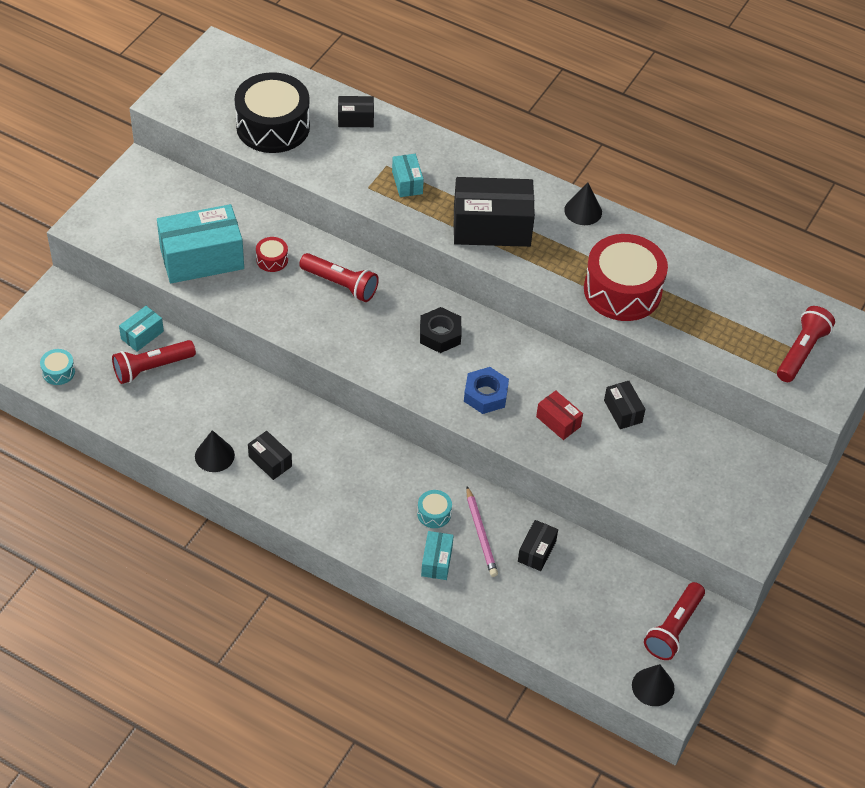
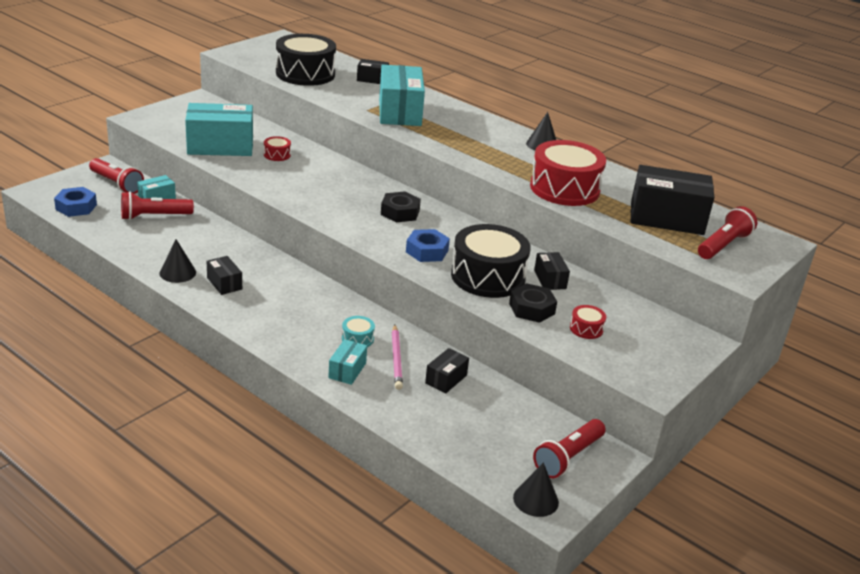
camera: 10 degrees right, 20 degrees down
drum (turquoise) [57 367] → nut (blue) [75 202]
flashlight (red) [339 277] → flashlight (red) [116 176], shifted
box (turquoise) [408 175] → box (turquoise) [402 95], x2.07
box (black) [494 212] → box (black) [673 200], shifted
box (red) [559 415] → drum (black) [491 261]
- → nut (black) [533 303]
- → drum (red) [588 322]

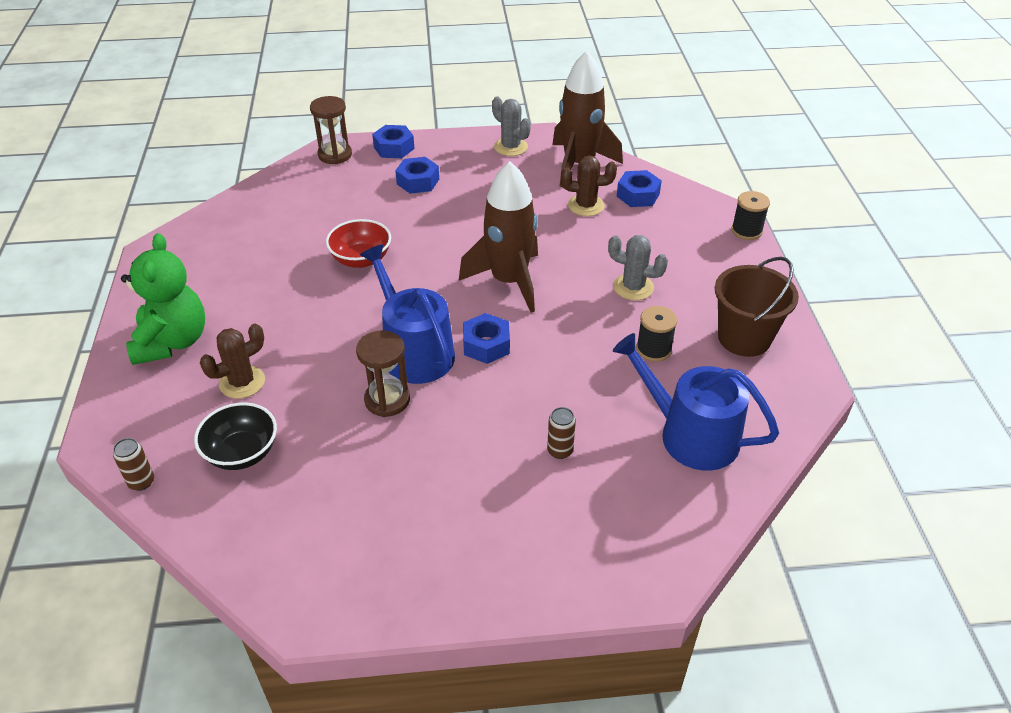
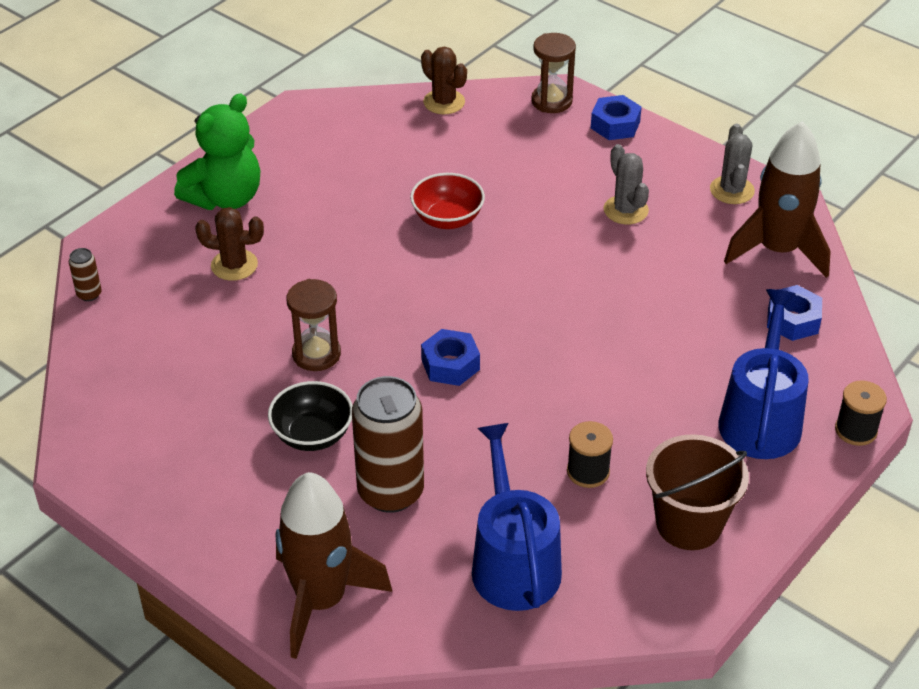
camera: 45 degrees right, 0 degrees up
bowl (black) [235 436] → bowl (black) [310 416], shifted
watering can (blue) [407 314] → watering can (blue) [763 374], shifted
nut (blue) [417 175] → -
rocket (brown) [498 237] → rocket (brown) [334 565], shifted
can (brown) [561 433] → can (brown) [388 444], x2.33
cactus (brown) [589 185] → cactus (brown) [444 80], shifted
cactus (grey) [638 267] → cactus (grey) [626 184], shifted

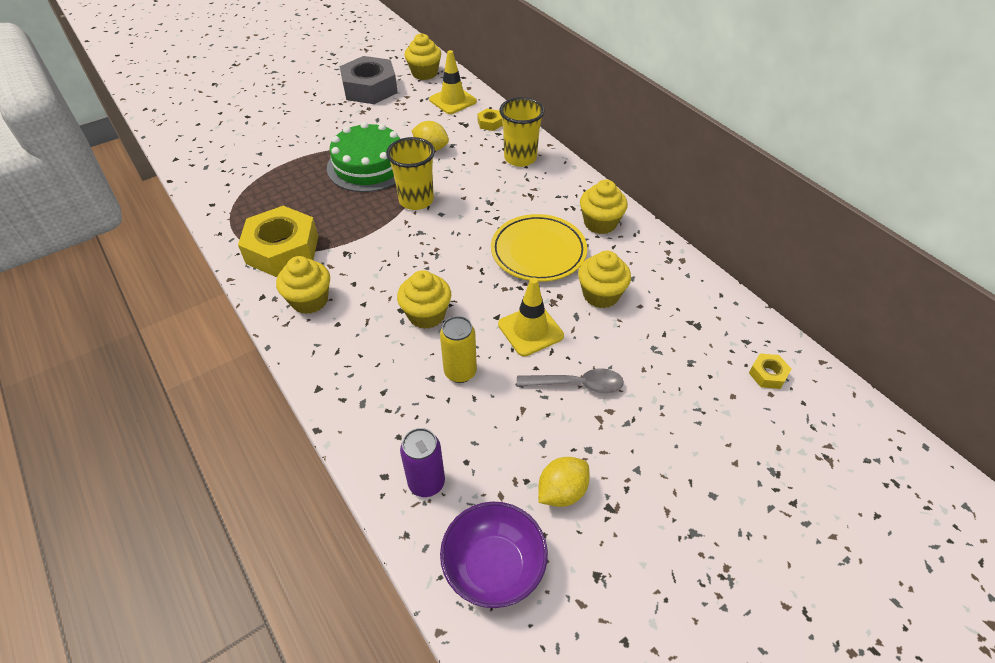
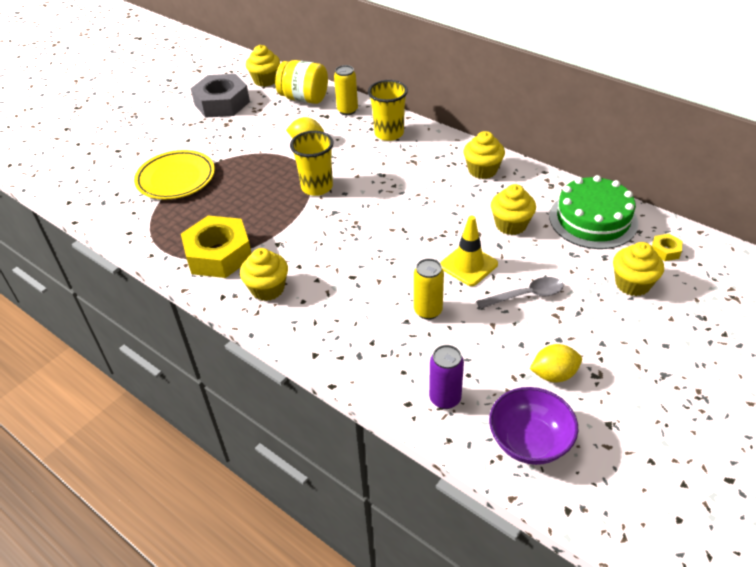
camera: 15 degrees left, 5 degrees down
cake (green) [363 157] → cake (green) [593 212], shifted
cupcake (yellow) [424 299] → cupcake (yellow) [638 269], shifted
traffic cone (yellow) [453 82] → jar (yellow) [301 82]
nut (yellow) [490 120] → can (yellow) [346 90]
plate (yellow) [539 248] → plate (yellow) [174 175], shifted
lemon (yellow) [564 482] → lemon (yellow) [556 363], 45 degrees clockwise

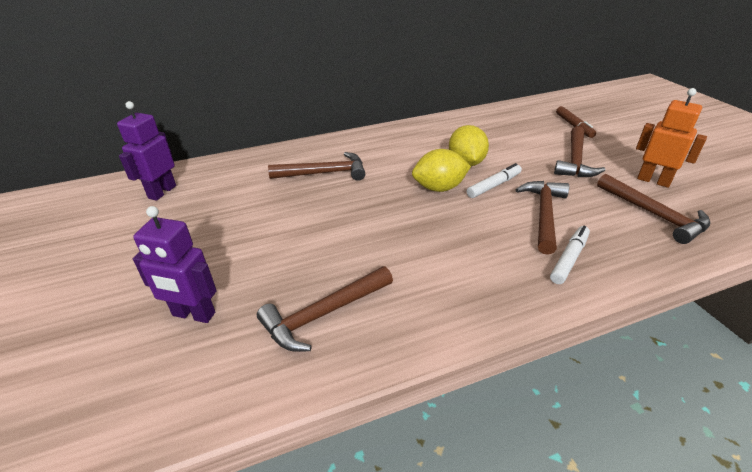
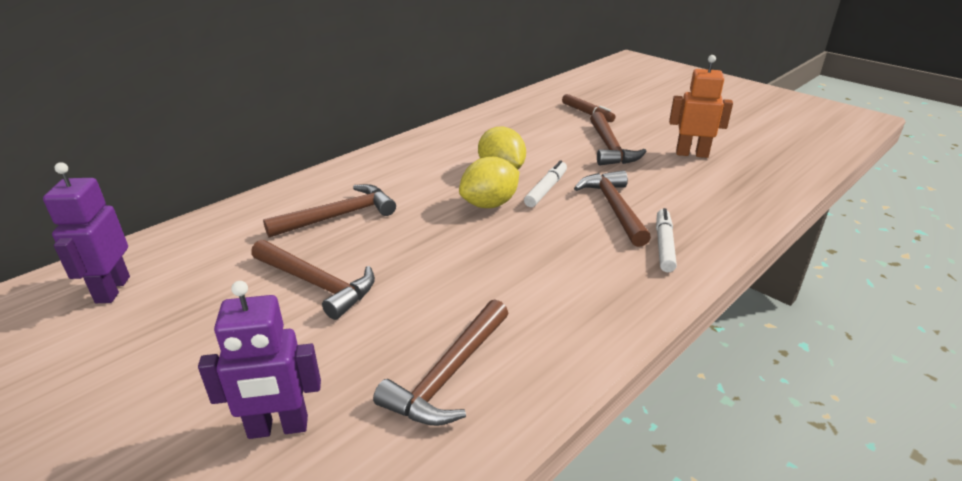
camera: 25 degrees left, 5 degrees down
hammer (brown) [653 209] → hammer (brown) [313 280], shifted

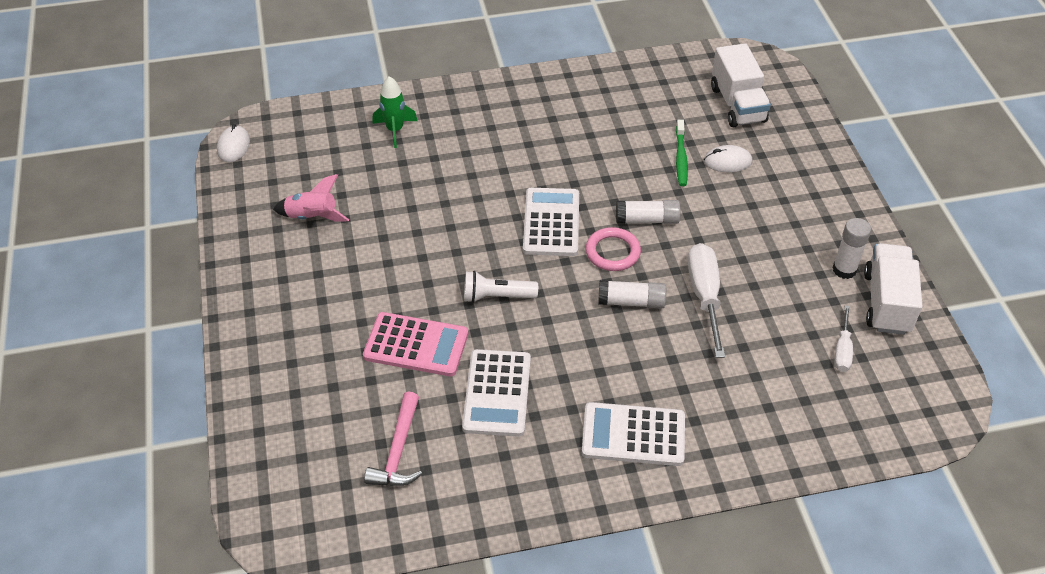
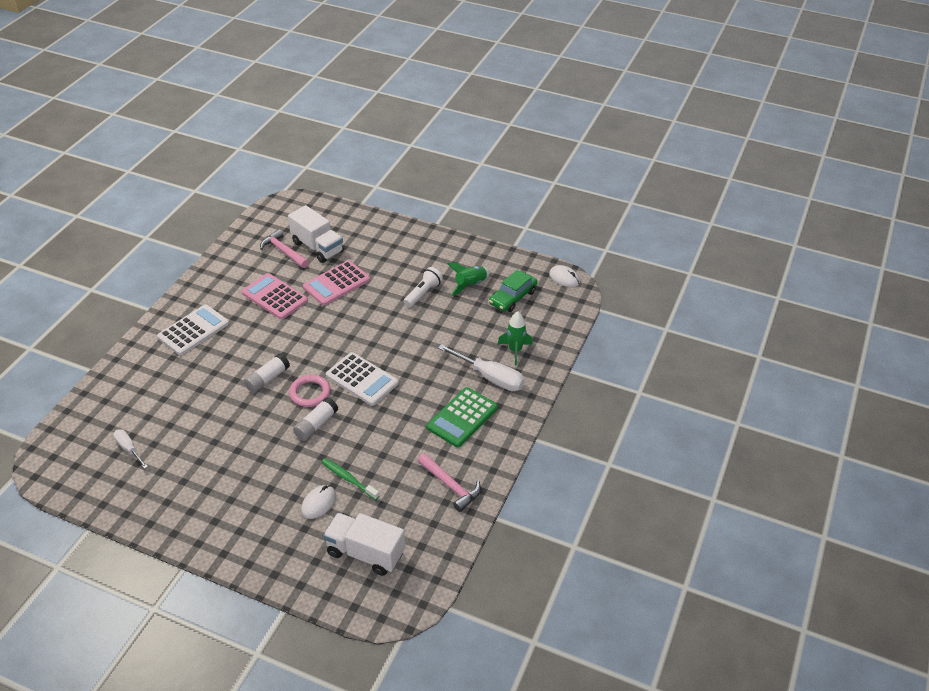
camera: 125 degrees right, 5 degrees down
rocket (pink) [311 198] → rocket (green) [469 279]
calculator (white) [496 393] → calculator (pink) [275 296]
flashlight (white) [501 287] → flashlight (white) [423 287], shifted
screwdriver (white) [706 300] → screwdriver (white) [481 367], shifted
glue stick (white) [851 248] → -
truck (white) [893 289] → truck (white) [316 234], shifted
- → hammer (pink) [449 482]
- → calculator (green) [462 417]
- → car (green) [513 291]

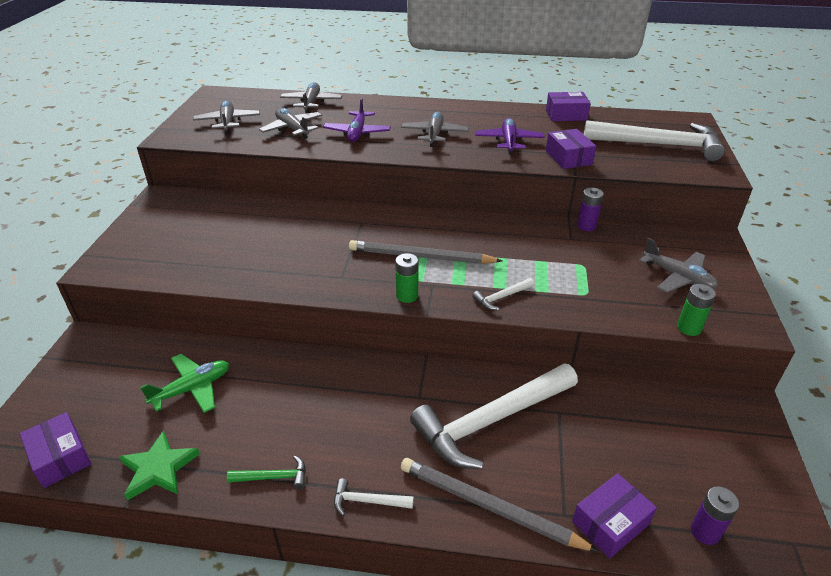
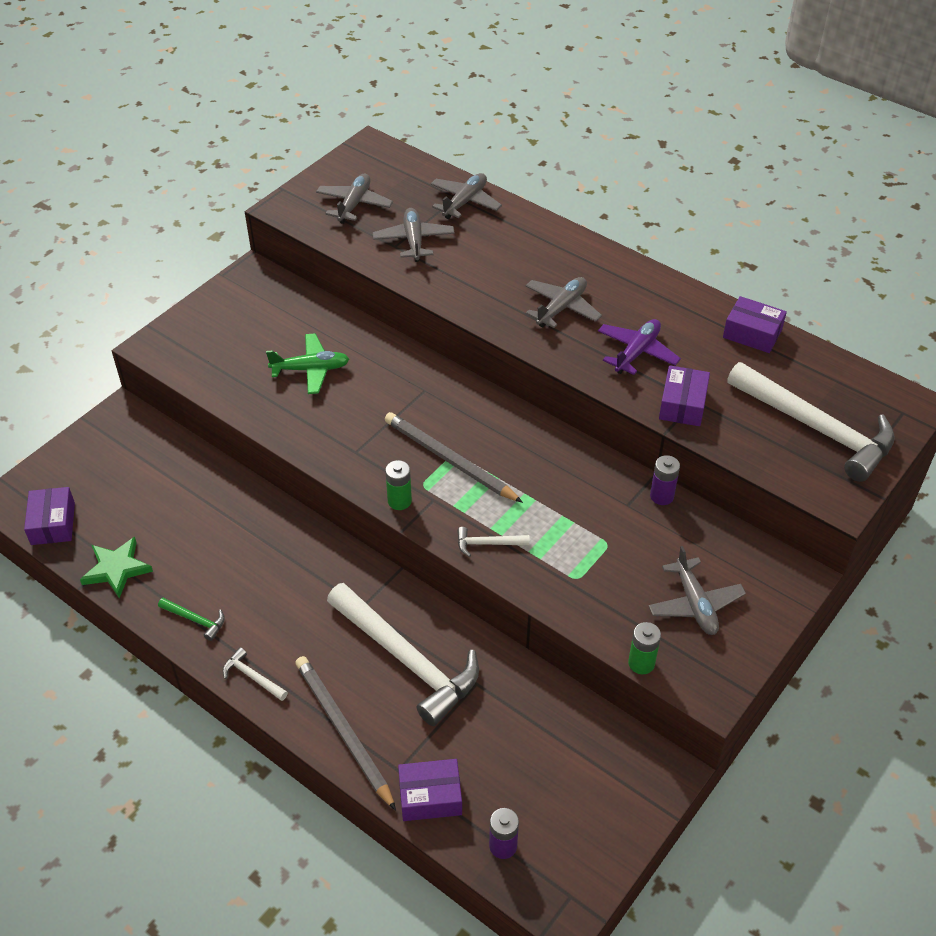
camera: 30 degrees right, 10 degrees up
plane (green) [184 383] → plane (green) [307 363], shifted
plane (purple) [357 120] → -
hammer (white) [494 416] → hammer (white) [403 654], 135 degrees counterclockwise

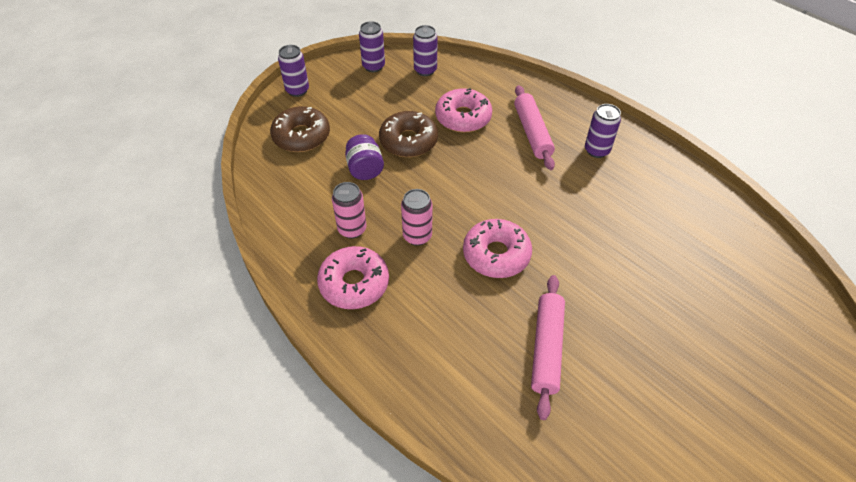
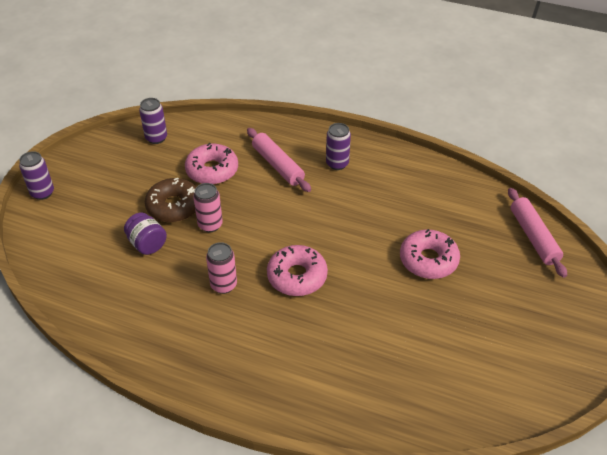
camera: 25 degrees left, 5 degrees down
donut (brown) [300 129] → -
donut (pink) [353 277] → donut (pink) [430 254], shifted
can (pink) [349 210] → can (pink) [208 207], shifted
can (purple) [372 46] → -
rolling pin (pink) [548 347] → rolling pin (pink) [537 233], shifted

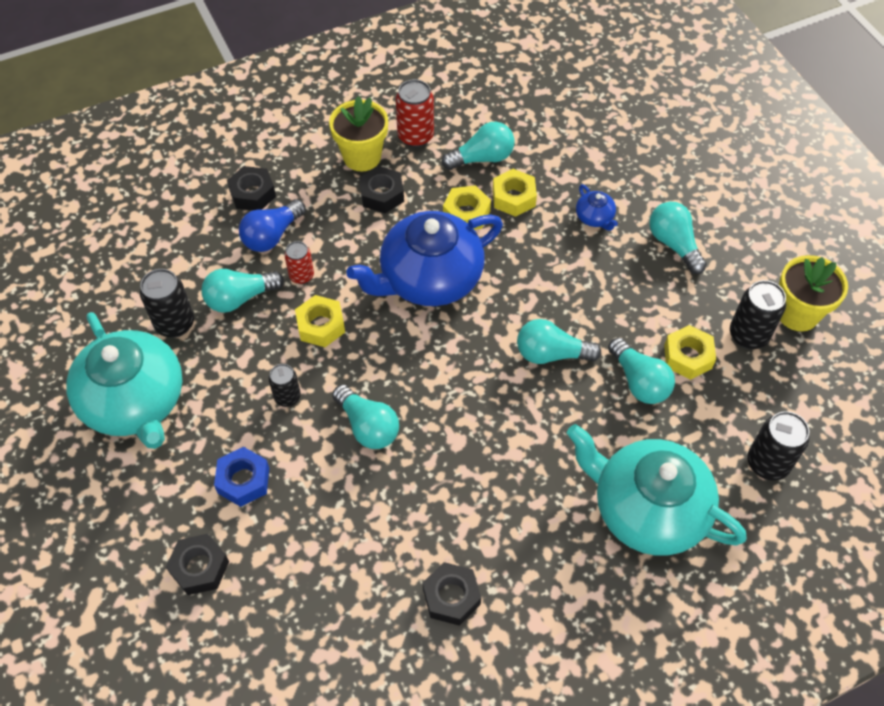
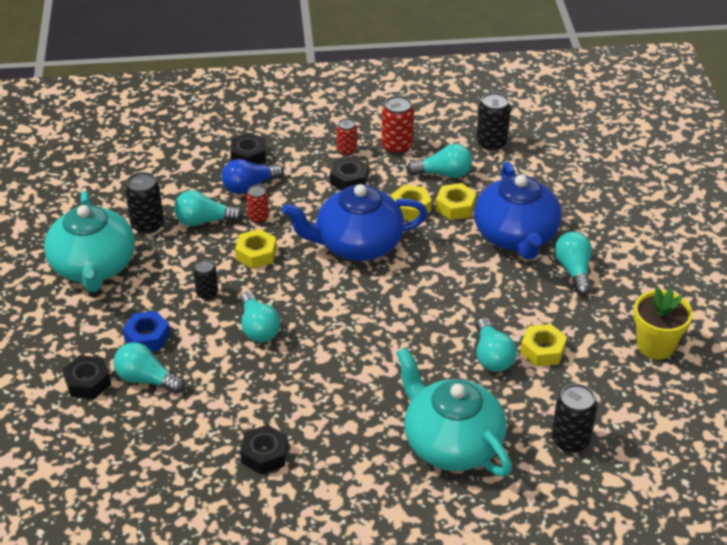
camera: 20 degrees right, 15 degrees down
flower pot (yellow) [358 134] → can (red) [347 137]
light bulb (turquoise) [559 341] → light bulb (turquoise) [149 368], shifted
teapot (blue) [597 207] → teapot (blue) [518 211], x2.48
can (black) [758 314] → can (black) [493 121], shifted

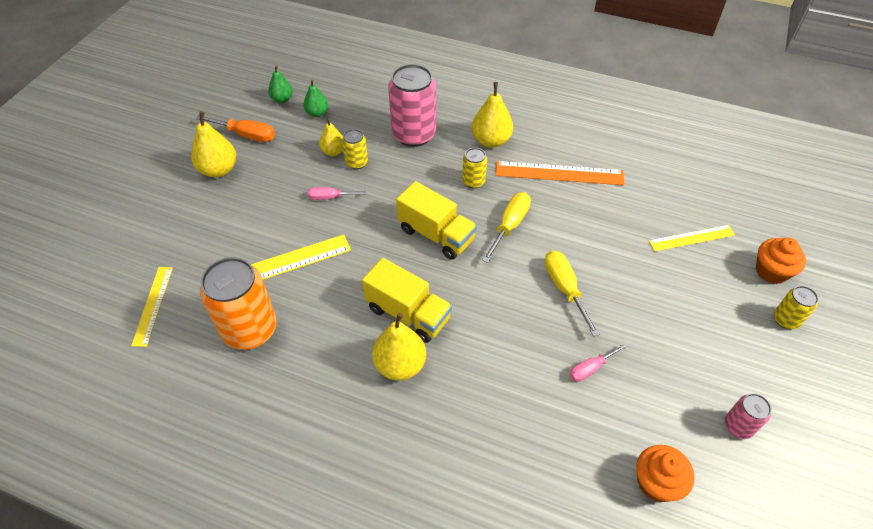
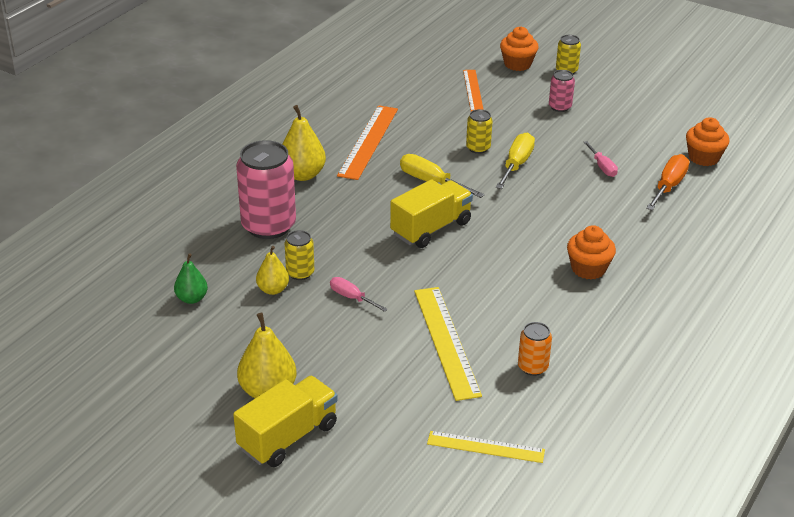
camera: 80 degrees left, 15 degrees down
screwdriver (orange) [235 128] → screwdriver (orange) [667 182], shifted
can (orange) [238 303] → can (orange) [535 349], x0.49
pear (green) [280 84] → -
screwdriver (pink) [337 193] → screwdriver (pink) [359 294], 120 degrees clockwise
truck (yellow) [407 300] → truck (yellow) [285 421], shifted
pear (yellow) [399 346] → cupcake (orange) [591 252]
can (yellow) [474 168] → can (yellow) [479 131], shifted
screwdriver (yellow) [572 294] → screwdriver (yellow) [515 161], 120 degrees clockwise
ruler (yellow) [692 238] → ruler (orange) [473 91]
can (pink) [747 416] → can (pink) [562 91], shifted

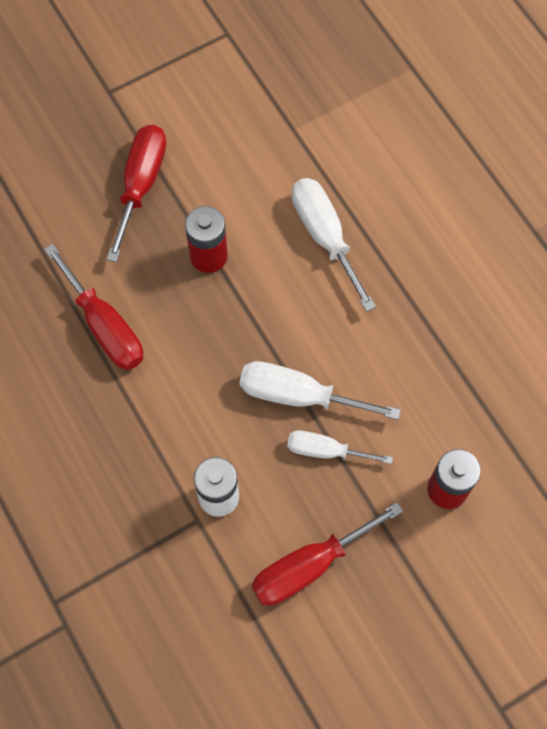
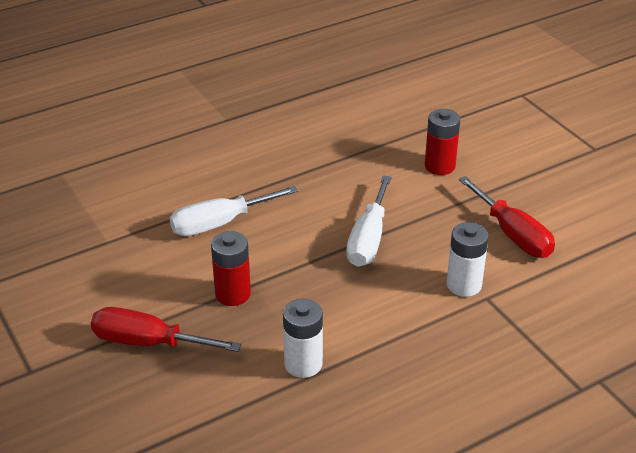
camera: 90 degrees left, 30 degrees down
screwdriver (red) [93 306] → battery (white) [303 338]
screwdriver (white) [340 447] → -

